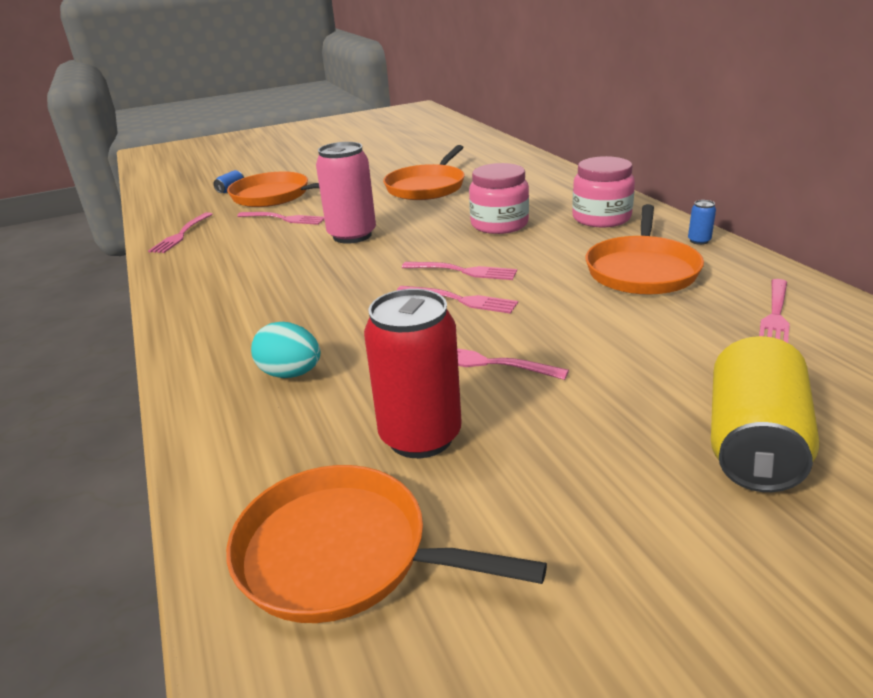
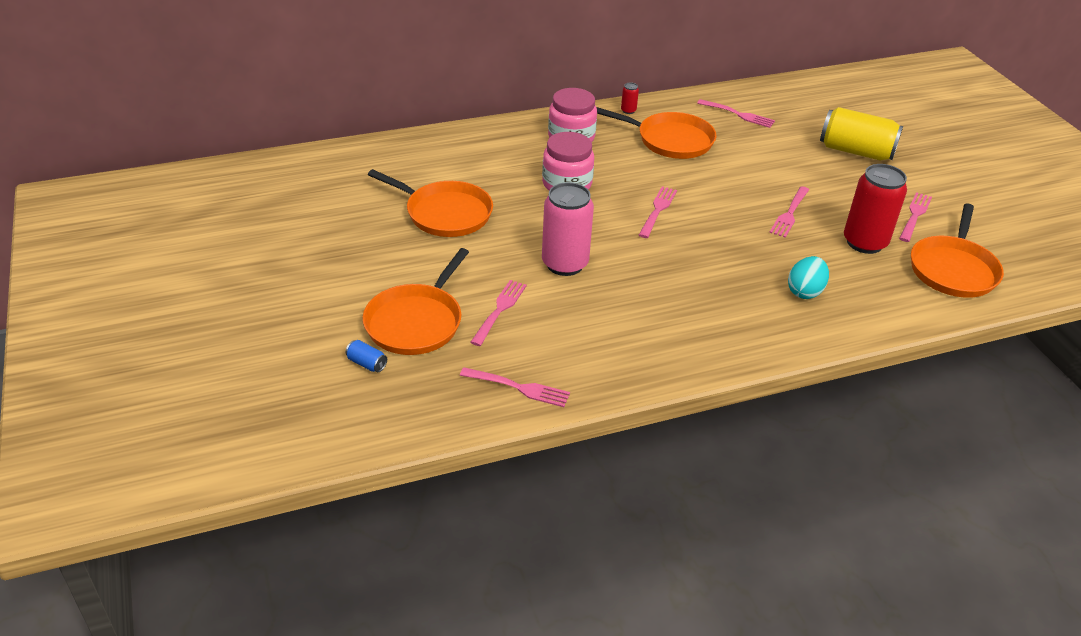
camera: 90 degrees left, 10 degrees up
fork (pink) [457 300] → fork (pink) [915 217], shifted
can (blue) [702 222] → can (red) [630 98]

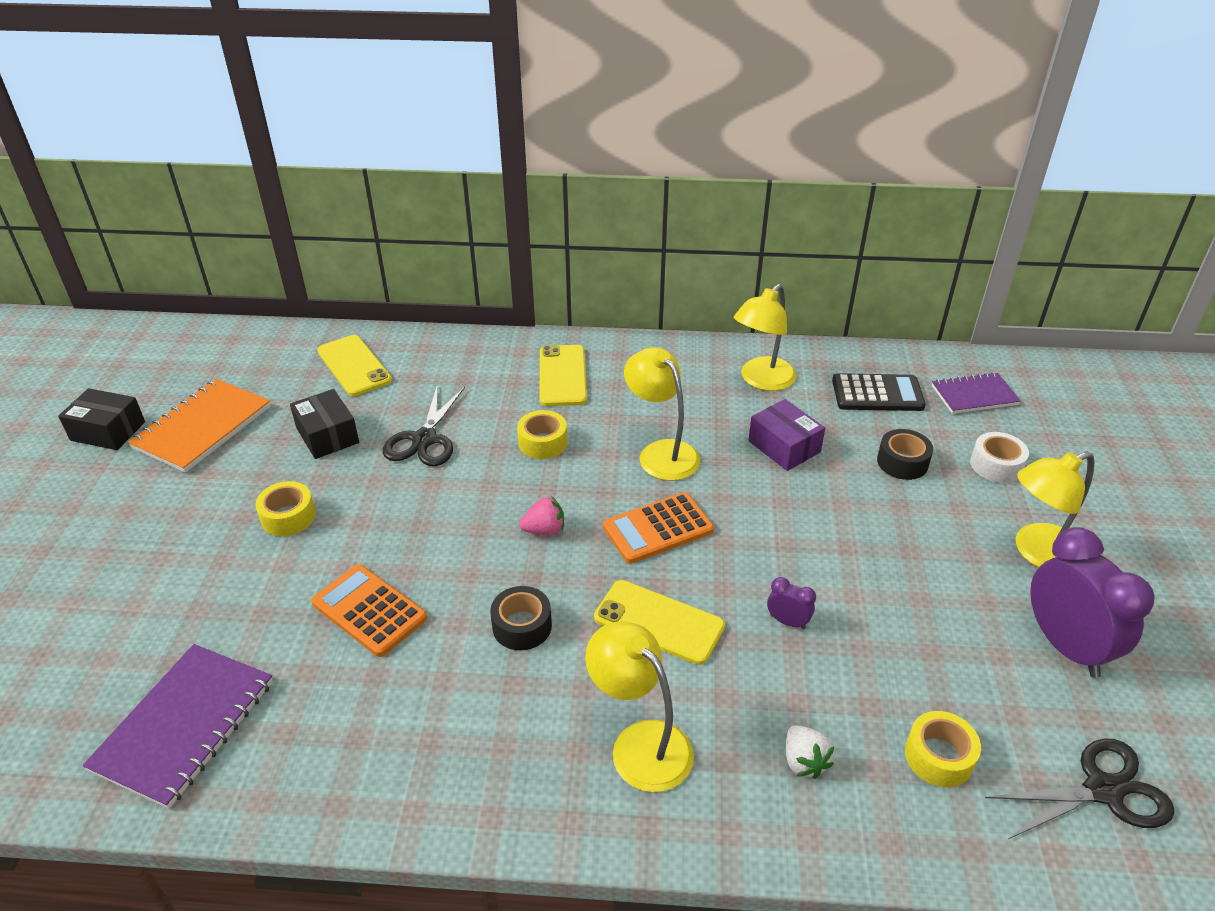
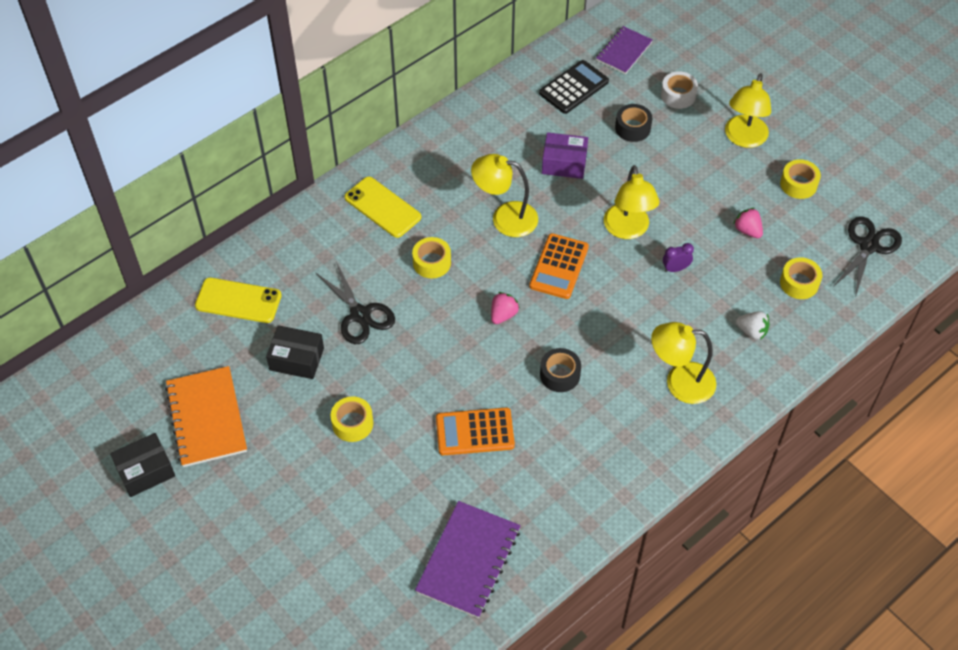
camera: 45 degrees left, 15 degrees up
notebook (purple) [178 726] → notebook (purple) [468 559], 45 degrees clockwise
phone (yellow) [659 622] → -
lamp (yellow) [765 337] → lamp (yellow) [632 202], shifted
clock (purple) [1092 602] → tape (yellow) [800 179]
- → strawberry (pink) [748 223]

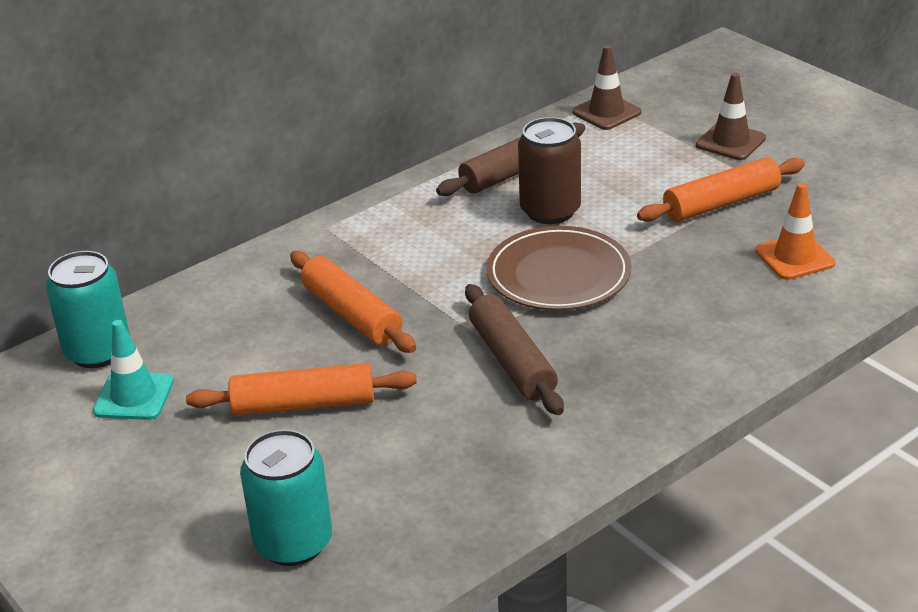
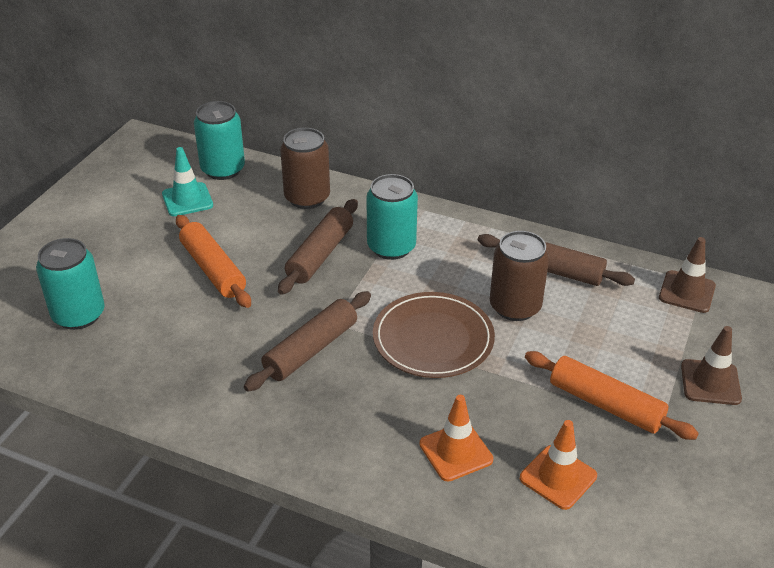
camera: 60 degrees right, 5 degrees up
rolling pin (orange) [353 302] → rolling pin (brown) [318 247]
- → can (brown) [305 168]
- → can (turquoise) [392 217]
- → traffic cone (orange) [456 438]

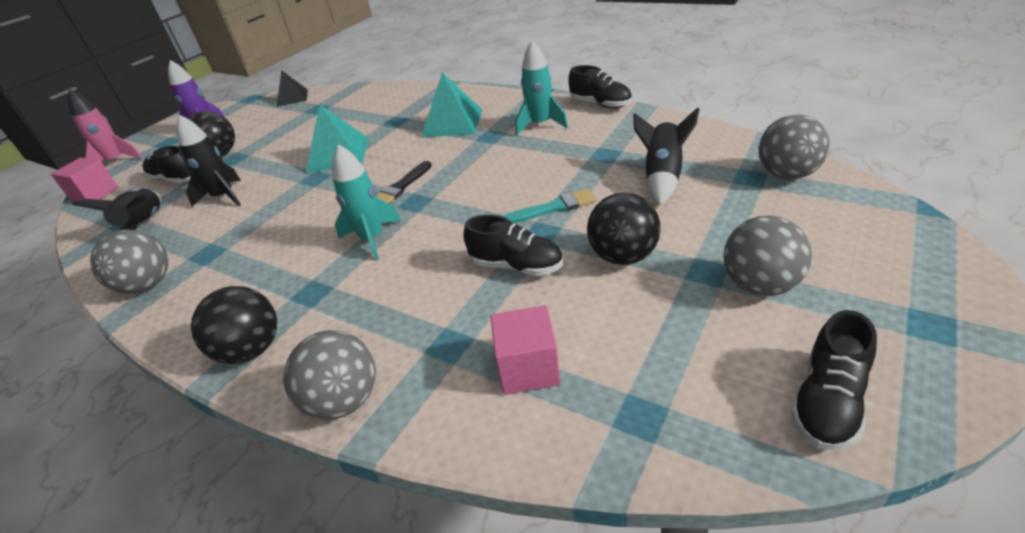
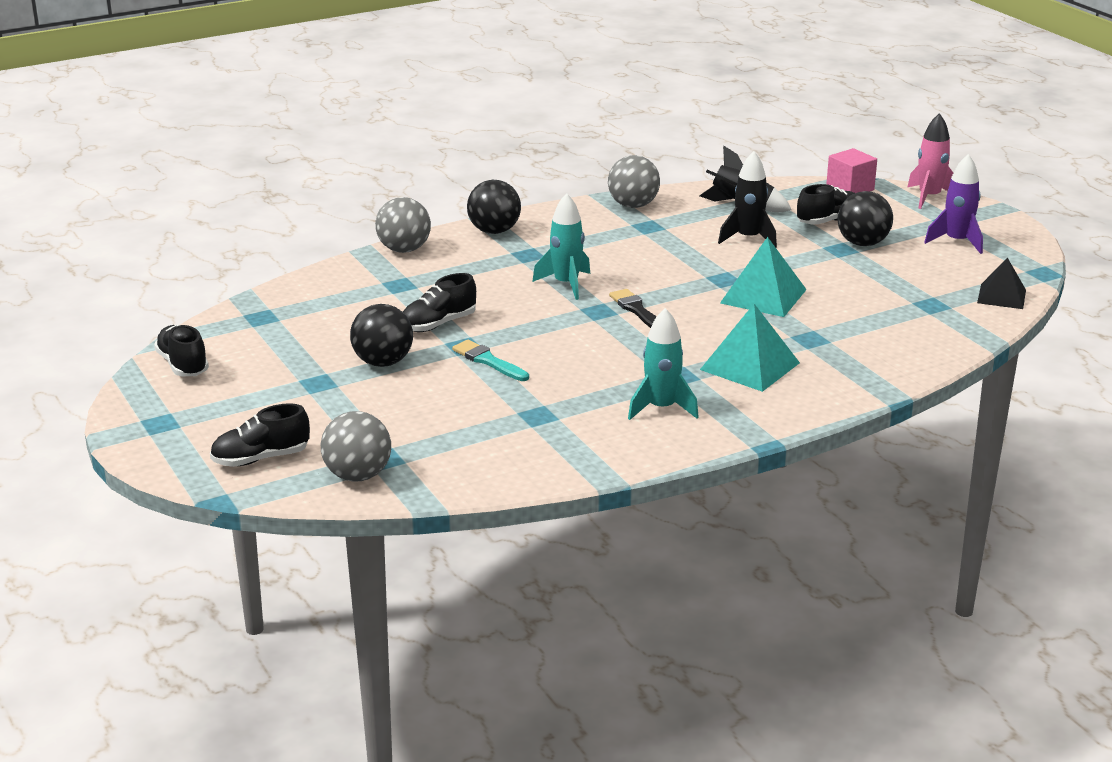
camera: 115 degrees right, 10 degrees down
cube (pink) [525 350] → -
brush (turquoise) [550 206] → brush (turquoise) [490 360], 120 degrees clockwise
shoe (black) [600 86] → shoe (black) [260 435], shifted
rocket (black) [666 156] → -
ball (grey) [767 256] → -

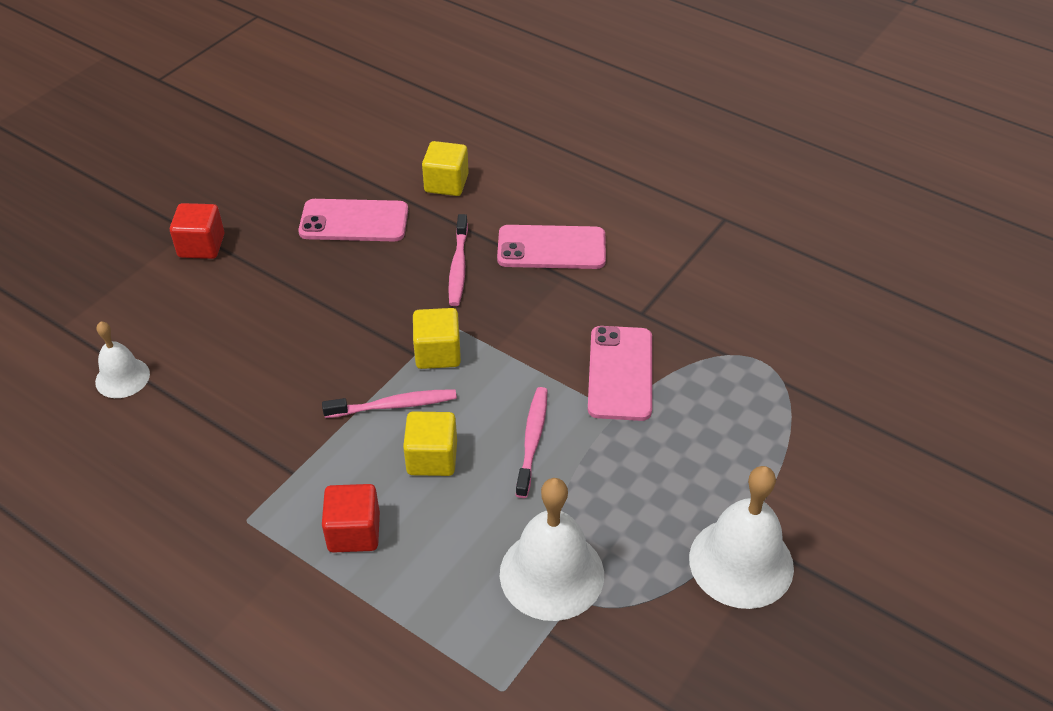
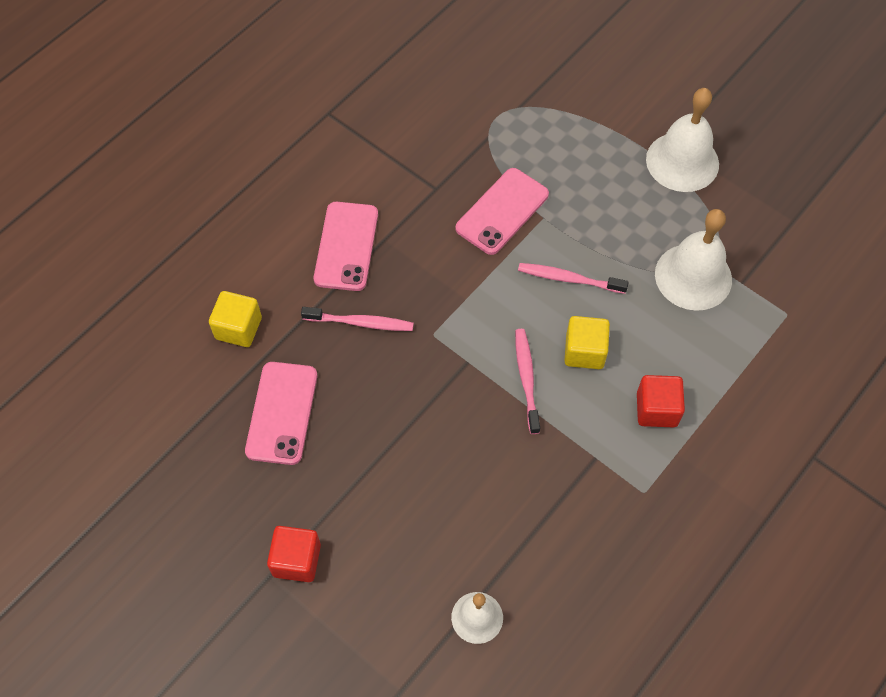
camera: 85 degrees left, 15 degrees up
cube (yellow) [437 338] → -
phone (pink) [620 373] → phone (pink) [502 211], 60 degrees counterclockwise

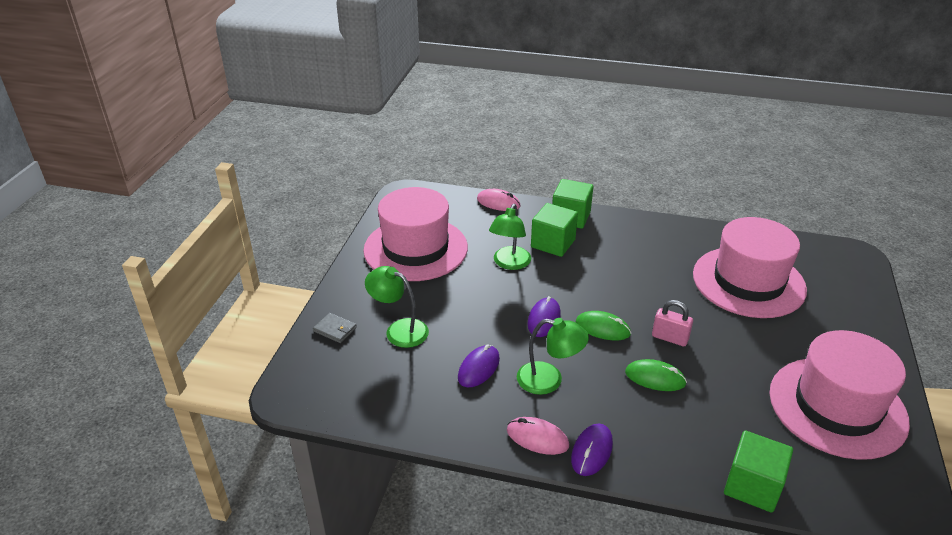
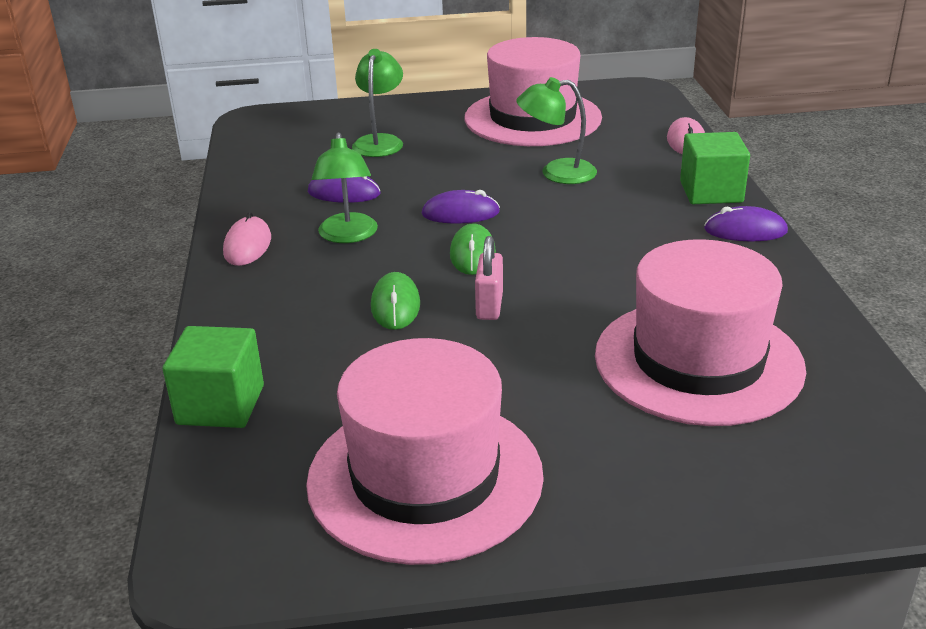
camera: 70 degrees right, 5 degrees down
wallet (grey) [335 328] → -
cube (green) [554 230] → -
mouse (purple) [592 449] → mouse (purple) [746 223], shifted

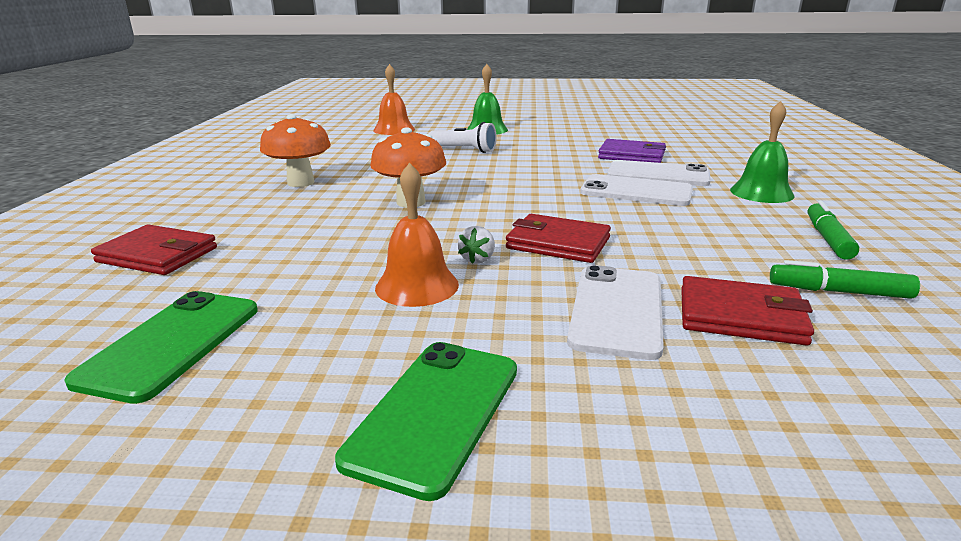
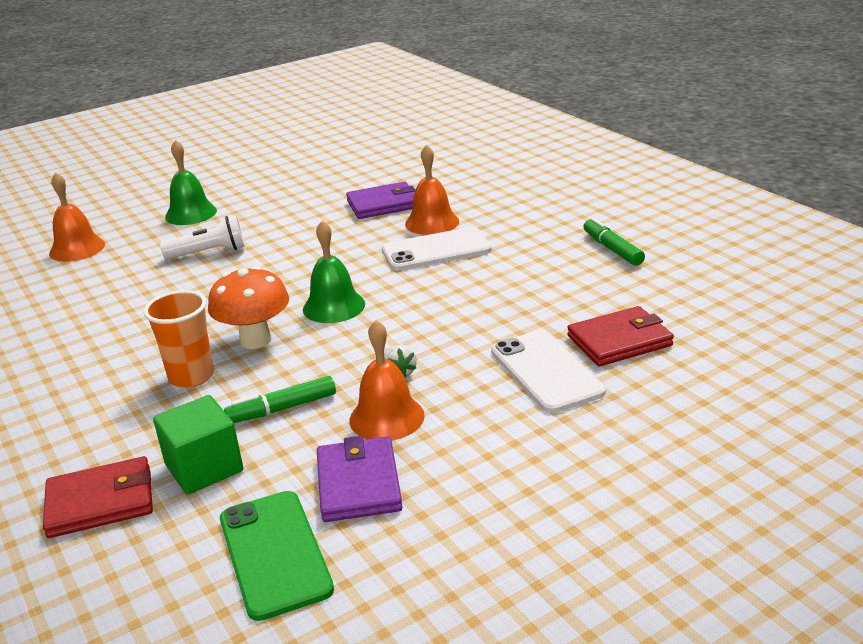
camera: 35 degrees left, 5 degrees up
mushroom (orange) [295 150] → -
phone (green) [426 421] → -
wallet (red) [558 238] → -
phone (white) [659 173] → bell (orange) [432 190]
bell (green) [762 152] → bell (green) [334 271], shifted
marker (green) [845 279] → marker (green) [280 399], shifted
- → cup (orange) [178 339]
- → cube (green) [198 445]
- → wallet (purple) [359 479]

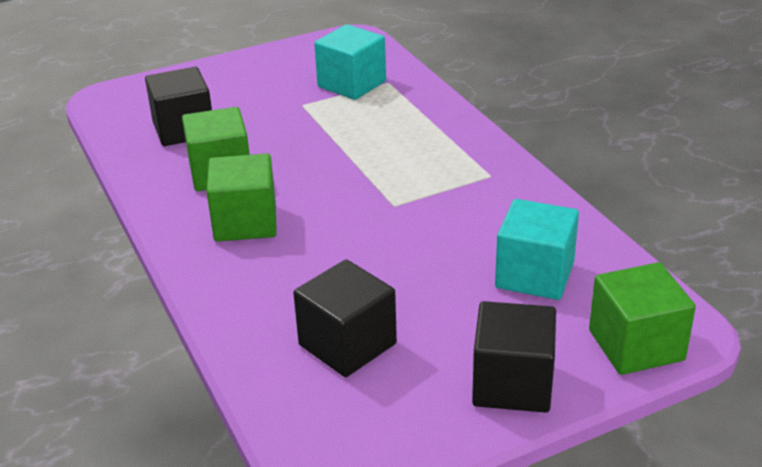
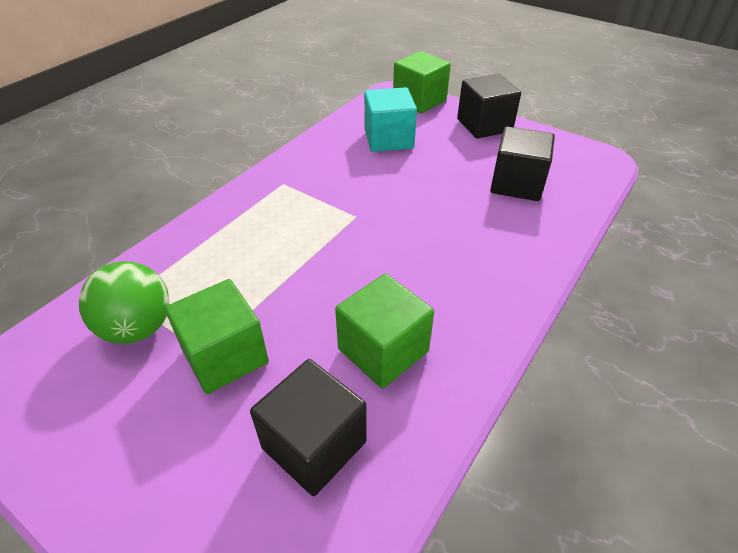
camera: 120 degrees left, 10 degrees up
cube (green) [241 197] → cube (green) [217 336], shifted
cube (turquoise) [350 62] → ball (green) [124 302]

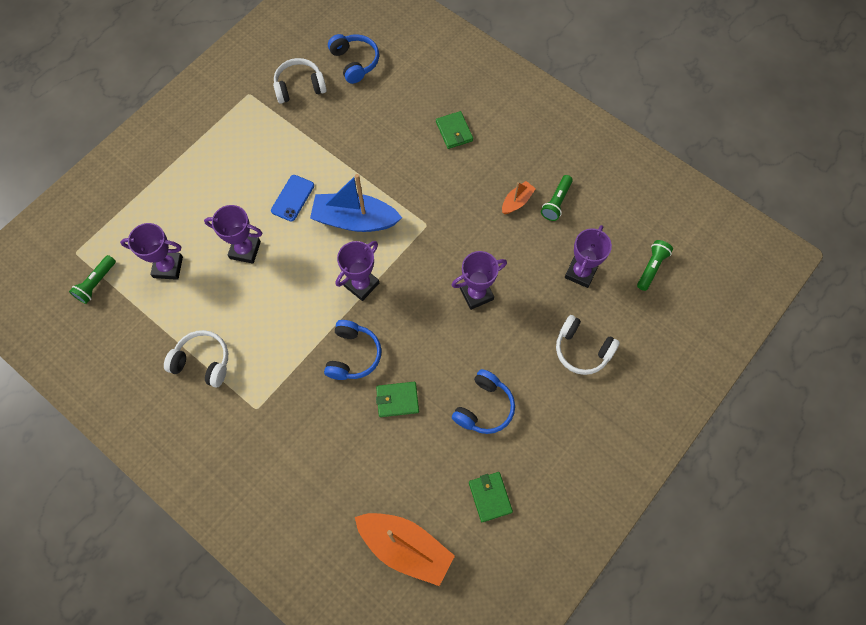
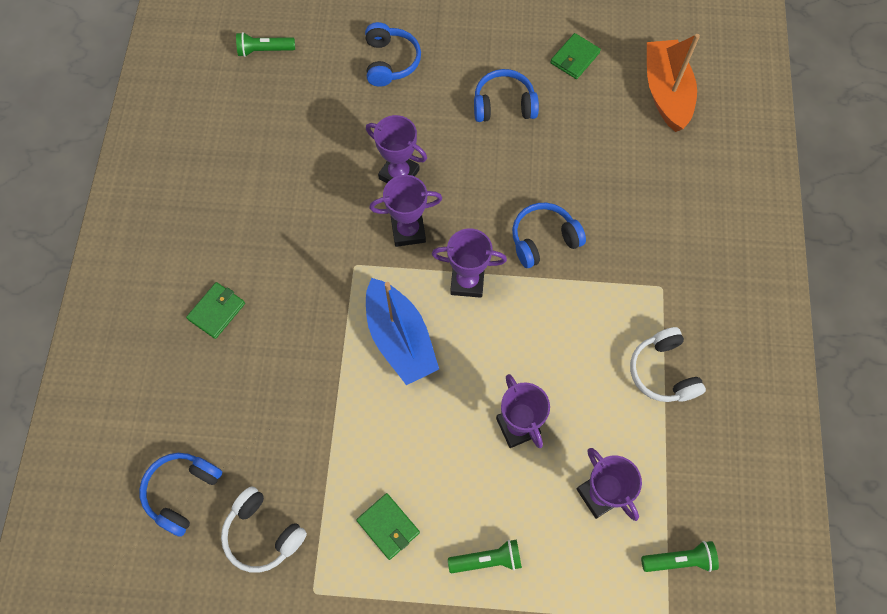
camera: 125 degrees left, 0 degrees up
phone (blue) [292 198] → -
wallet (green) [397 399] → wallet (green) [388 526], shifted
boat (orange) [519 197] → -
flashlight (green) [557 198] → flashlight (green) [485 556], shifted
headphones (white) [588 345] → headphones (blue) [393 54]
trophy (purple) [588 256] → trophy (purple) [405 211], shifted

